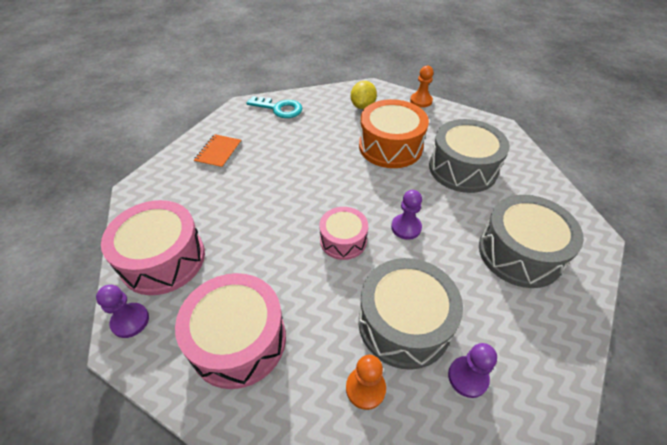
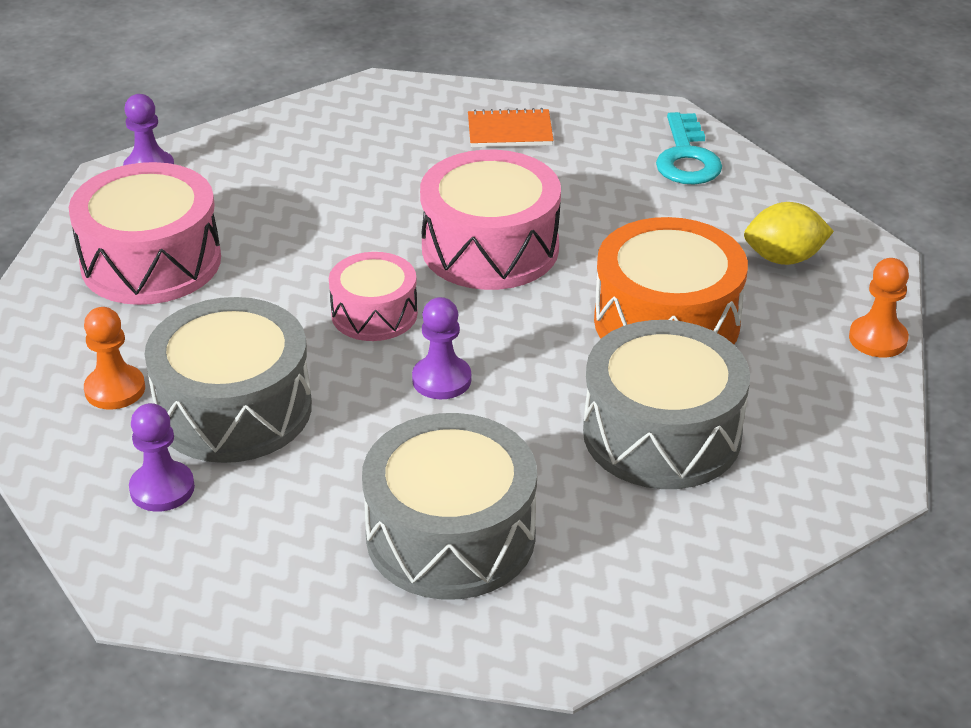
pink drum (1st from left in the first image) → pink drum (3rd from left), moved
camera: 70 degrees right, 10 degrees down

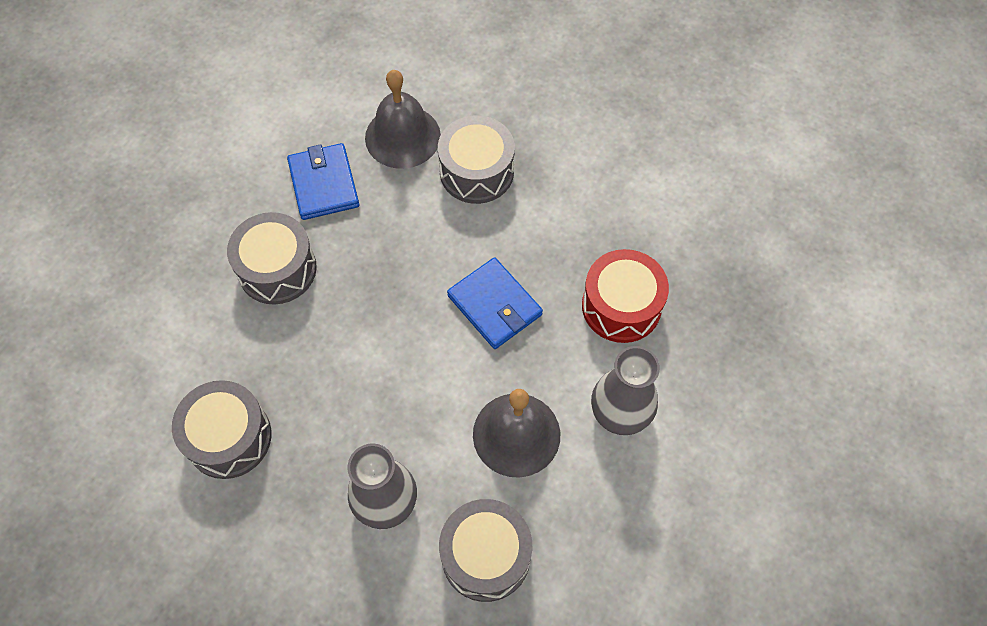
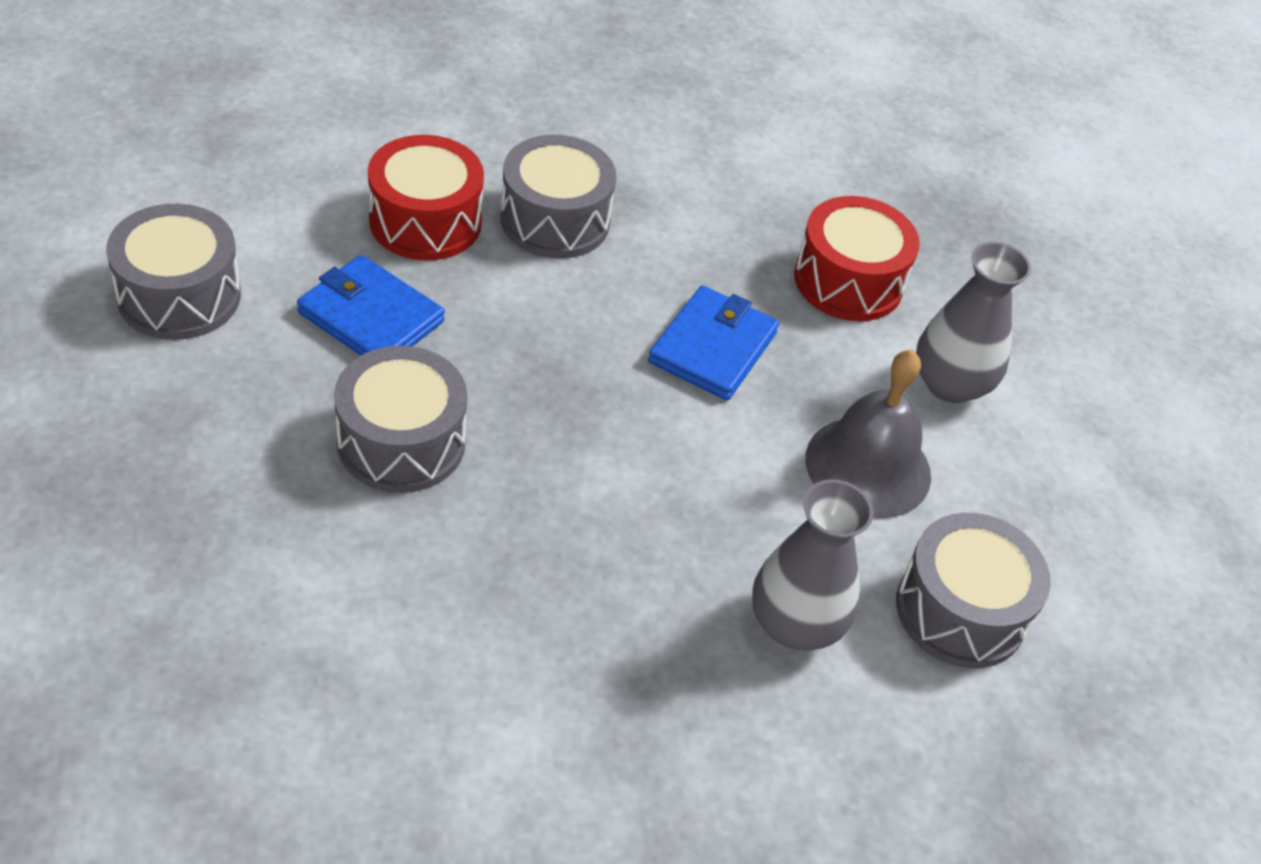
grey bell (1st from left) → red drum (1st from left)
blue wallet (2nd from left), 75 degrees counterclockwise
grey drum (1st from left), moved
camera: 45 degrees left, 15 degrees down

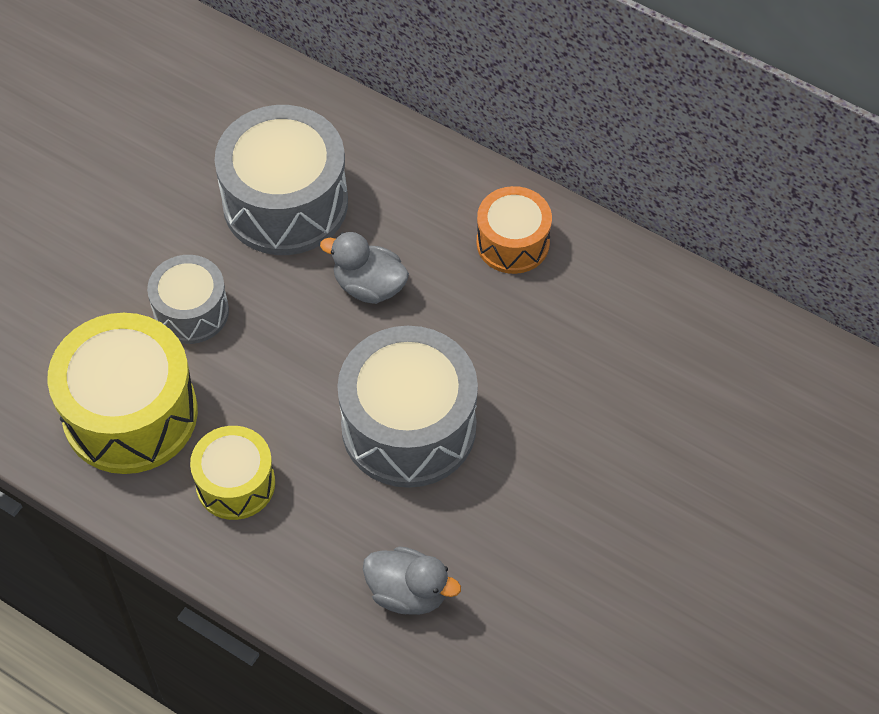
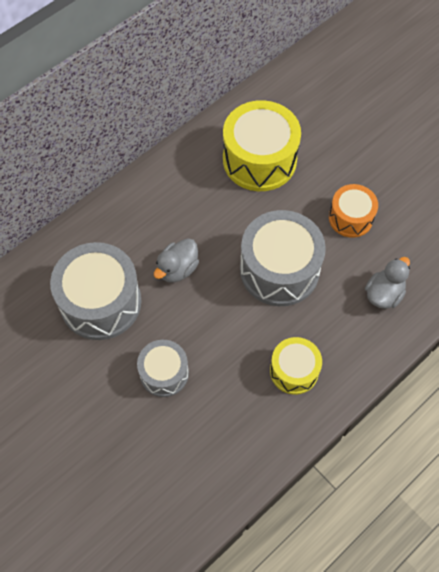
orange drum, moved
yellow drum (1st from left), moved
camera: 75 degrees left, 5 degrees up

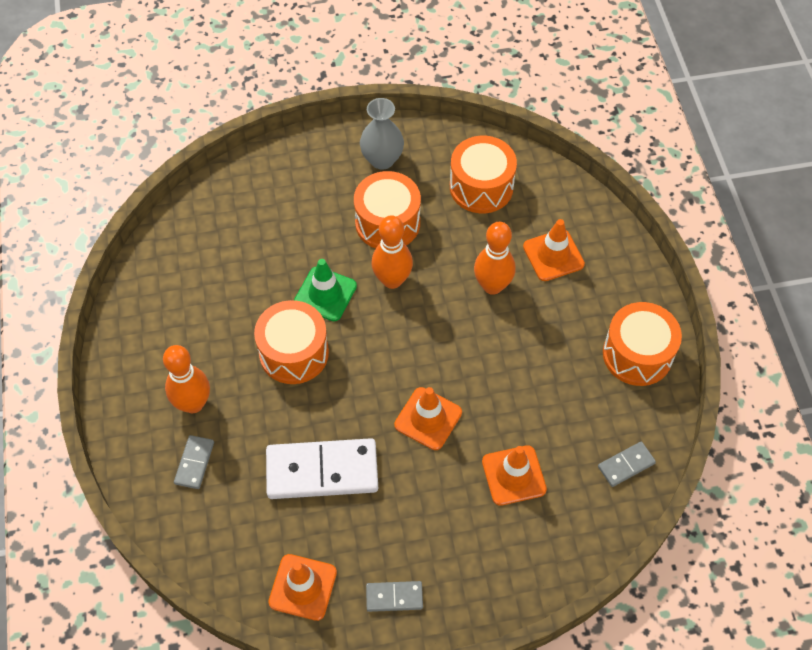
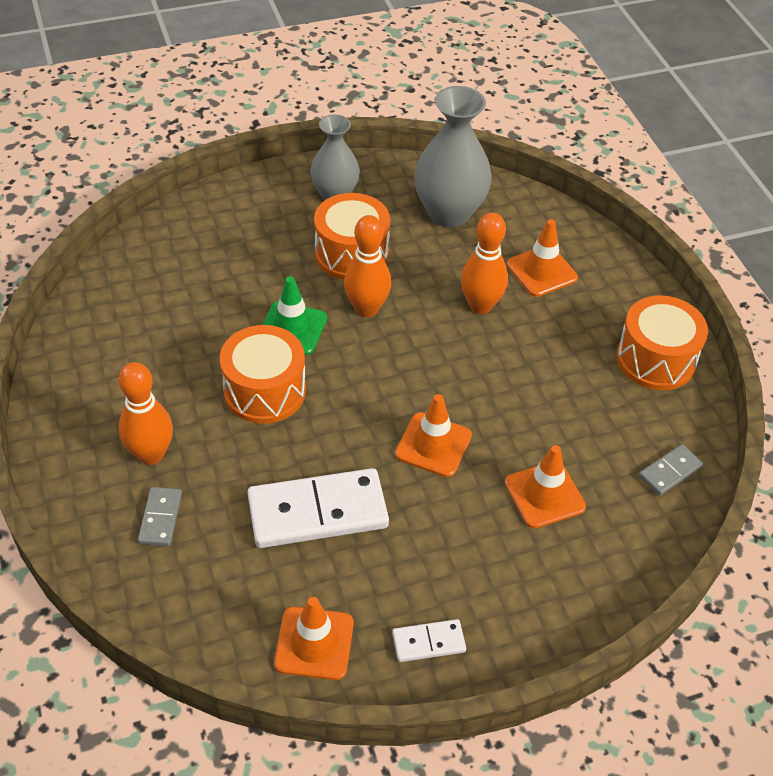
orange drum (3rd from left) → grey vase (2nd from left)
grey domino (2nd from left) → white domino (2nd from left)
camera: 10 degrees left, 10 degrees down

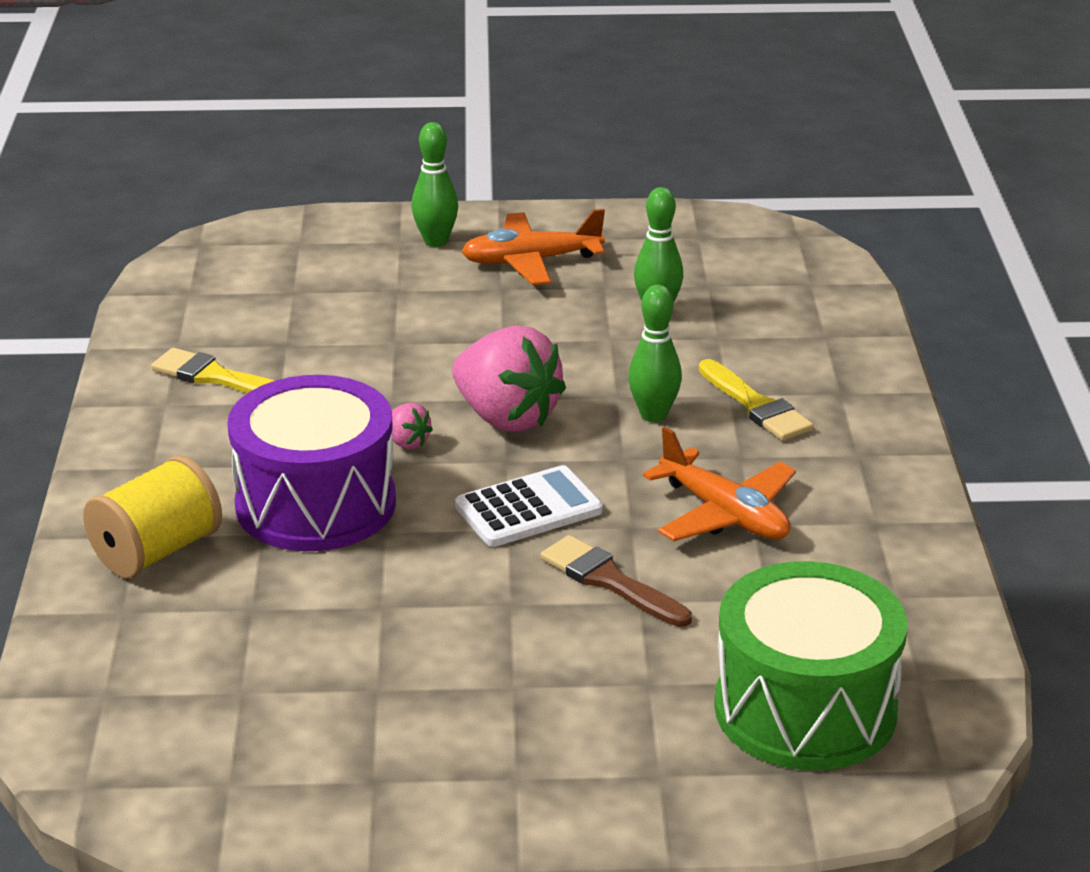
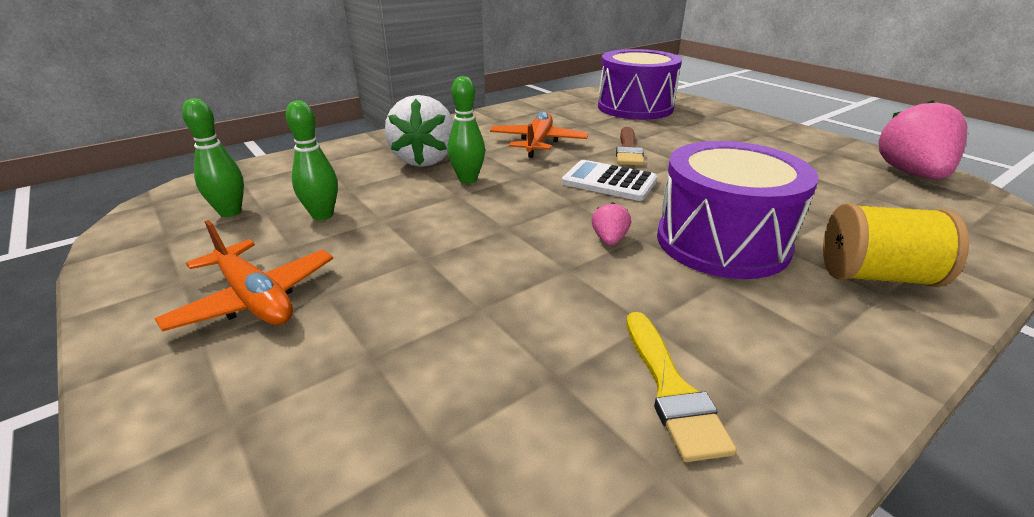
green bowling pin (1st from left), moved
pink strawberry (2nd from left), moved
yellow brush (2nd from left) → white strawberry
green drum → purple drum (1st from left)
camera: 125 degrees left, 0 degrees up

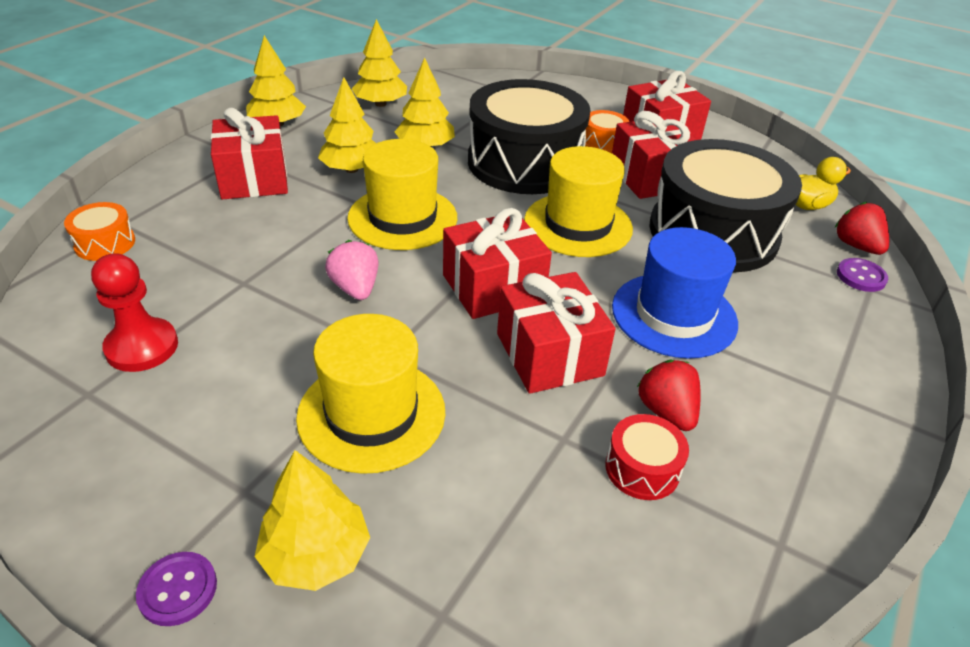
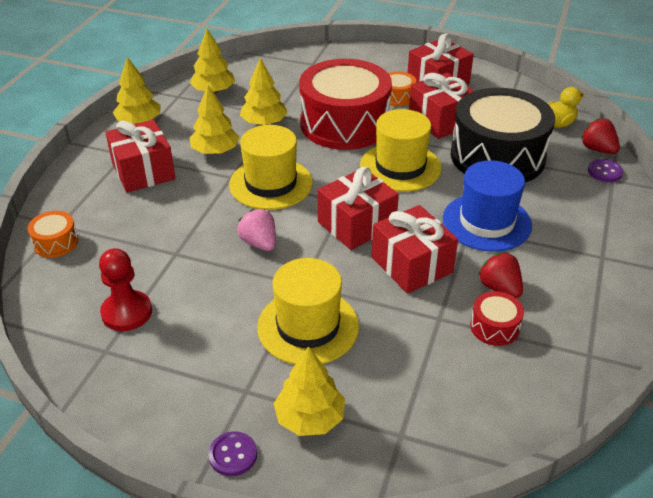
black drum (1st from left) → red drum (1st from left)
camera: 10 degrees left, 0 degrees up

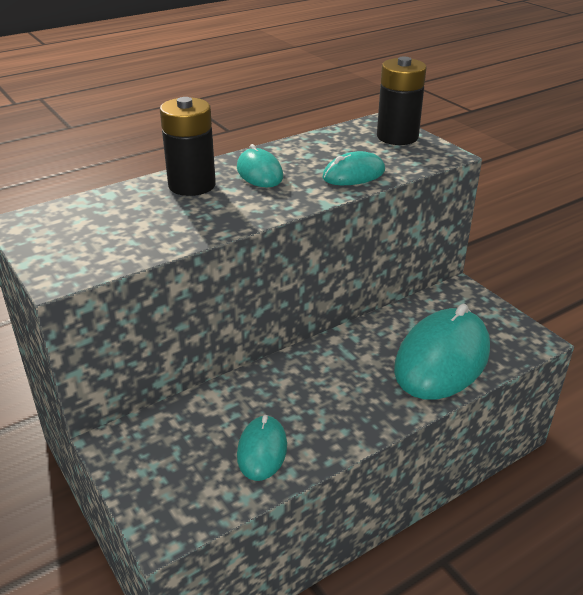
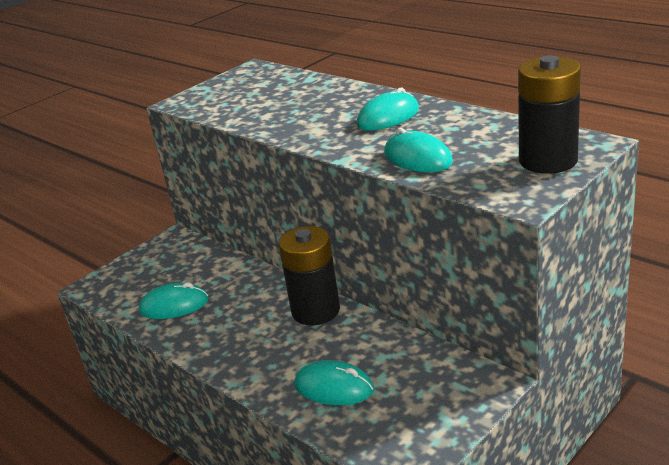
black battery (1st from left), moved
turquoise mouse (4th from left in the first image) → turquoise mouse (2nd from left), x0.51
camera: 80 degrees right, 5 degrees down

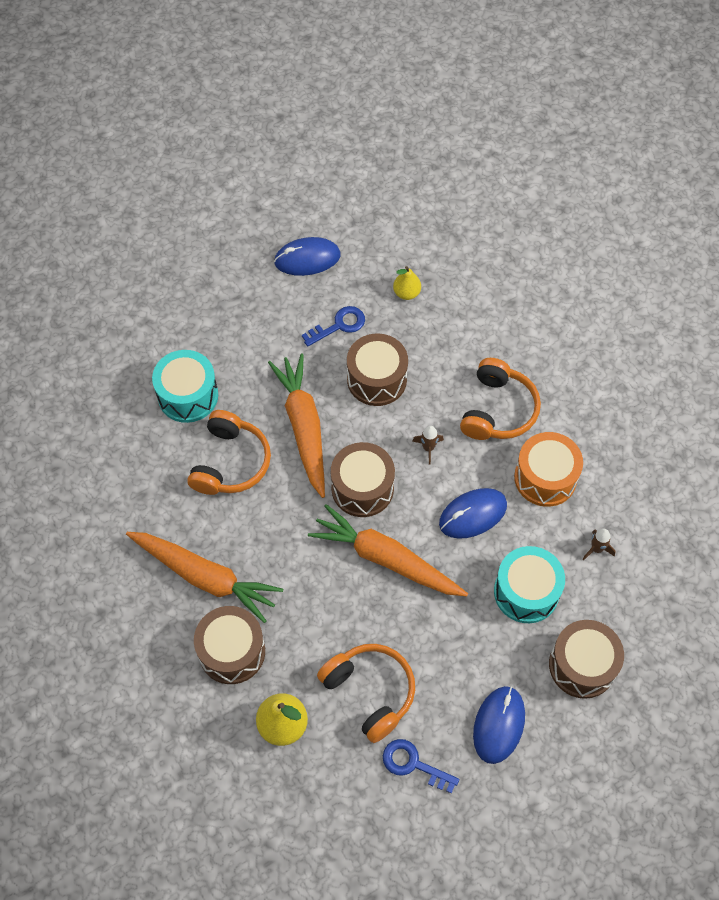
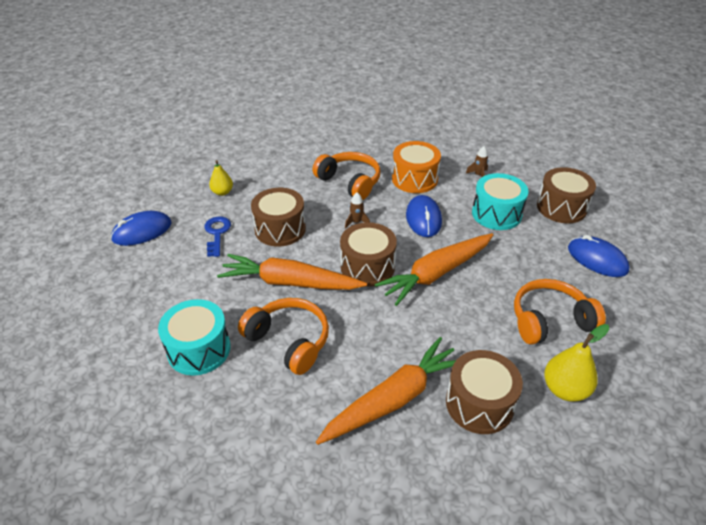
blue mouse (1st from left), 45 degrees clockwise
blue key (2nd from left) → -
camera: 65 degrees left, 20 degrees down

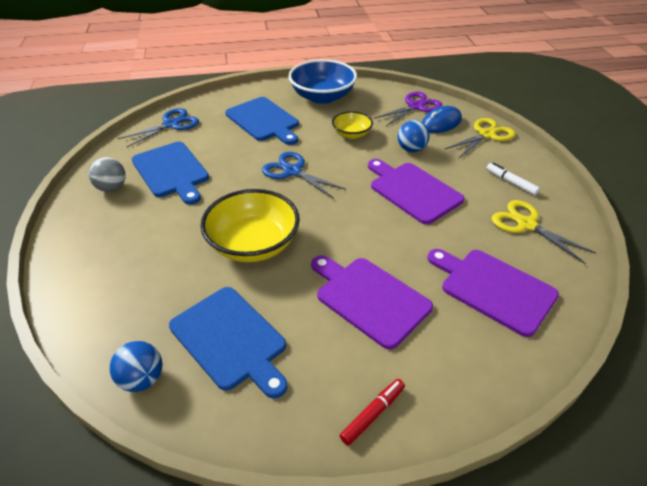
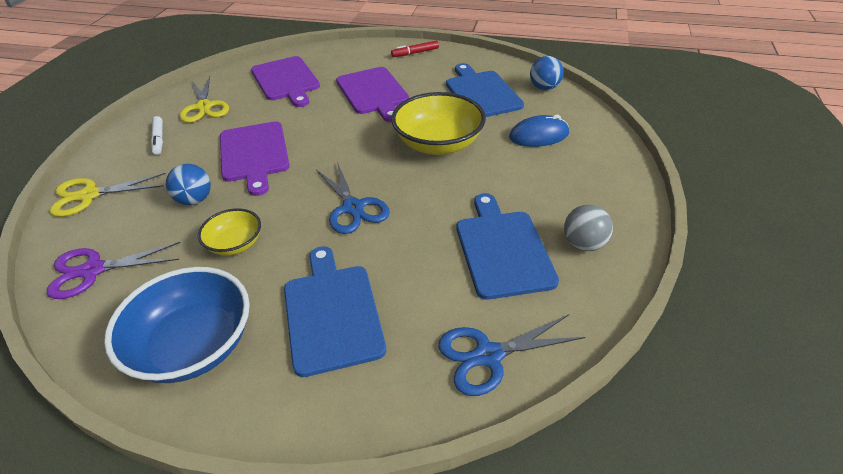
blue mouse, moved
camera: 155 degrees left, 0 degrees up

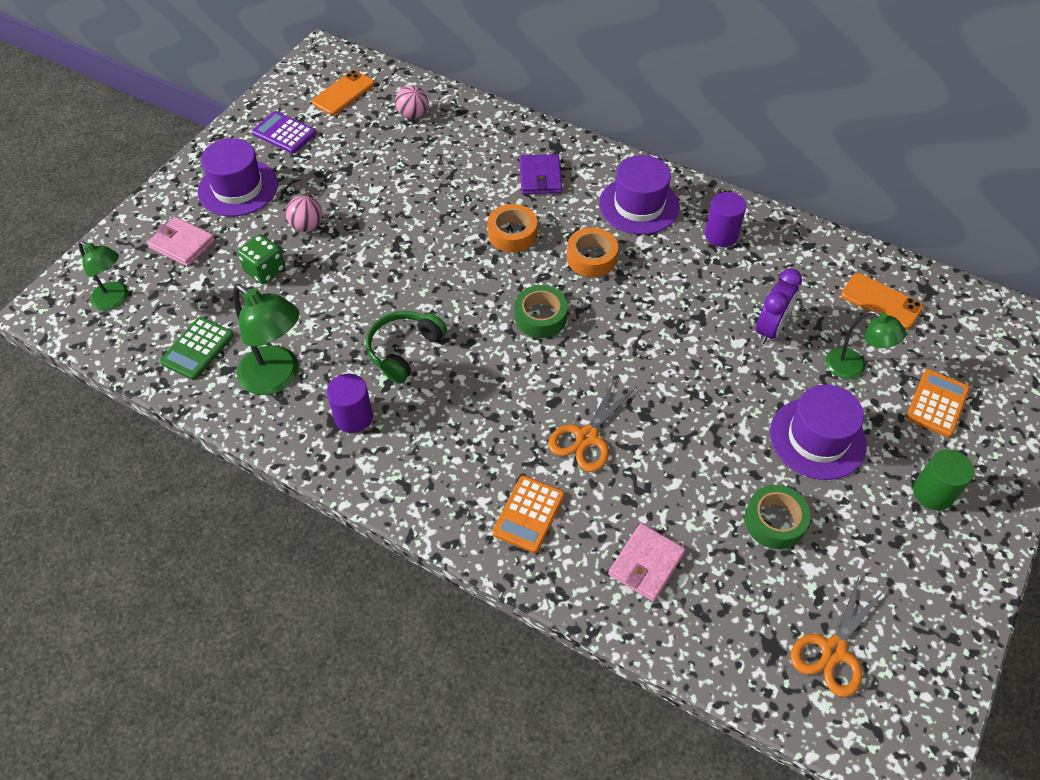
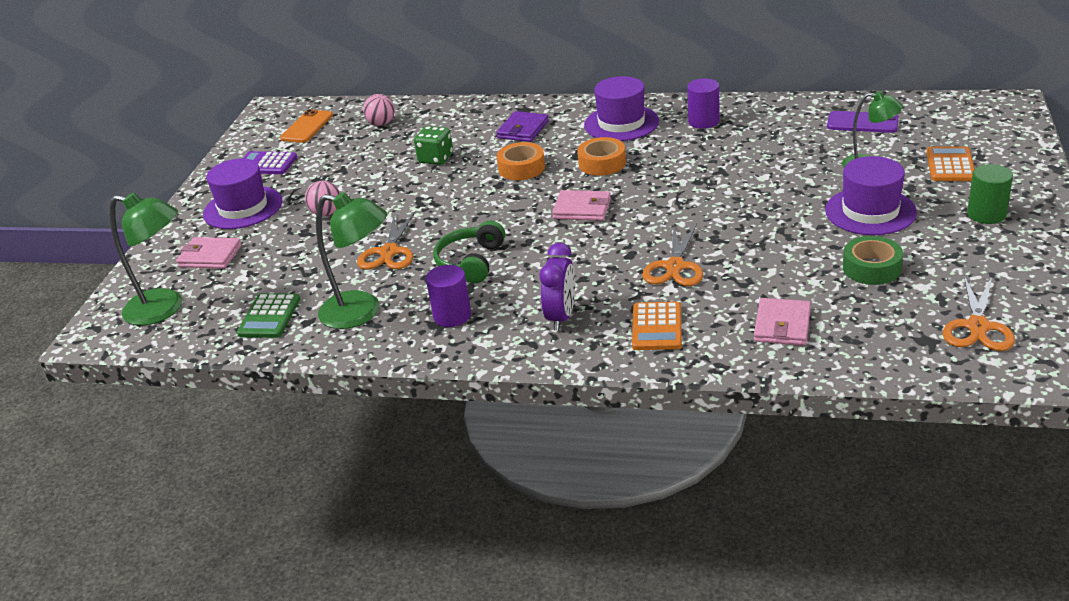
purple wallet, 45 degrees clockwise
green dice, moved
green lamp (1st from left), x1.55
purple clock, moved
orange phone (2nd from left) → purple phone
green tape (1st from left) → pink wallet (2nd from left)
- → orange scissors (1st from left)
camera: 15 degrees left, 20 degrees down

